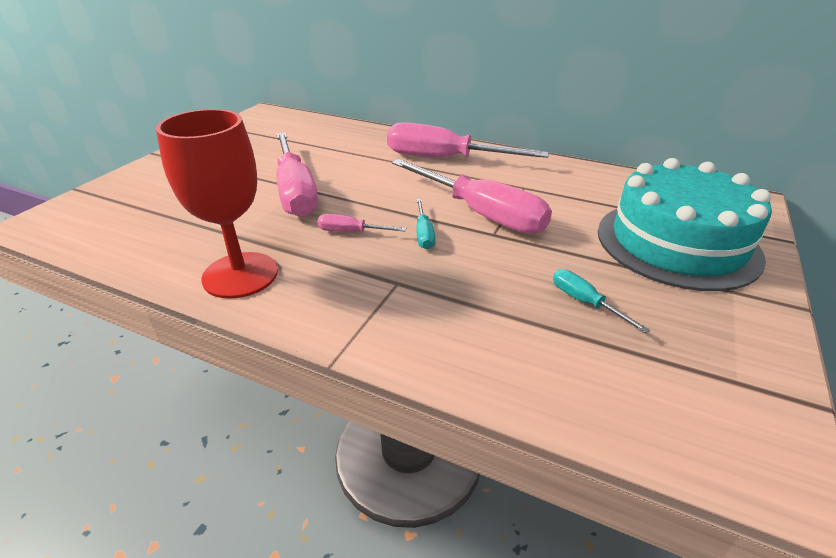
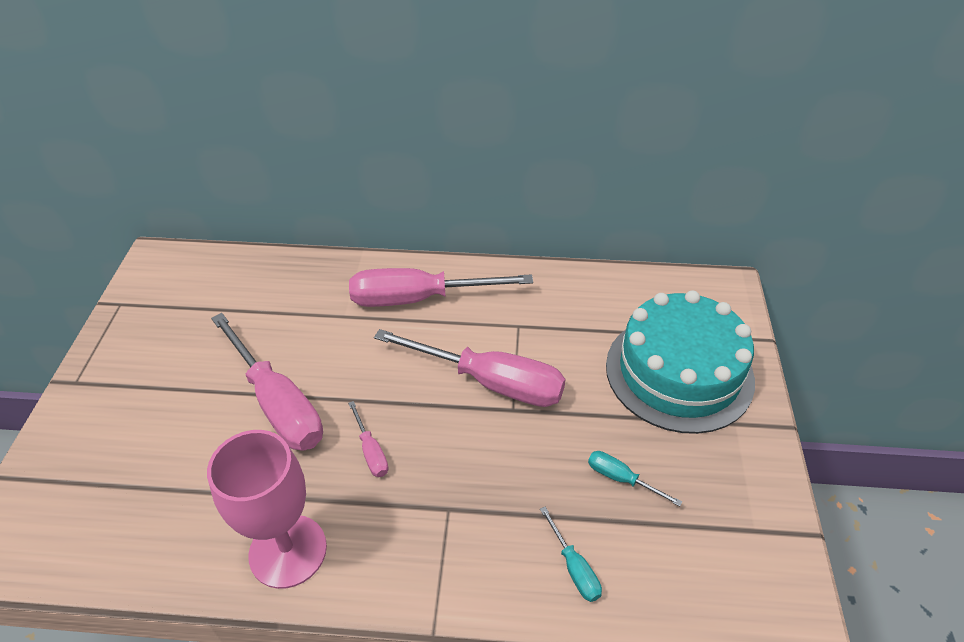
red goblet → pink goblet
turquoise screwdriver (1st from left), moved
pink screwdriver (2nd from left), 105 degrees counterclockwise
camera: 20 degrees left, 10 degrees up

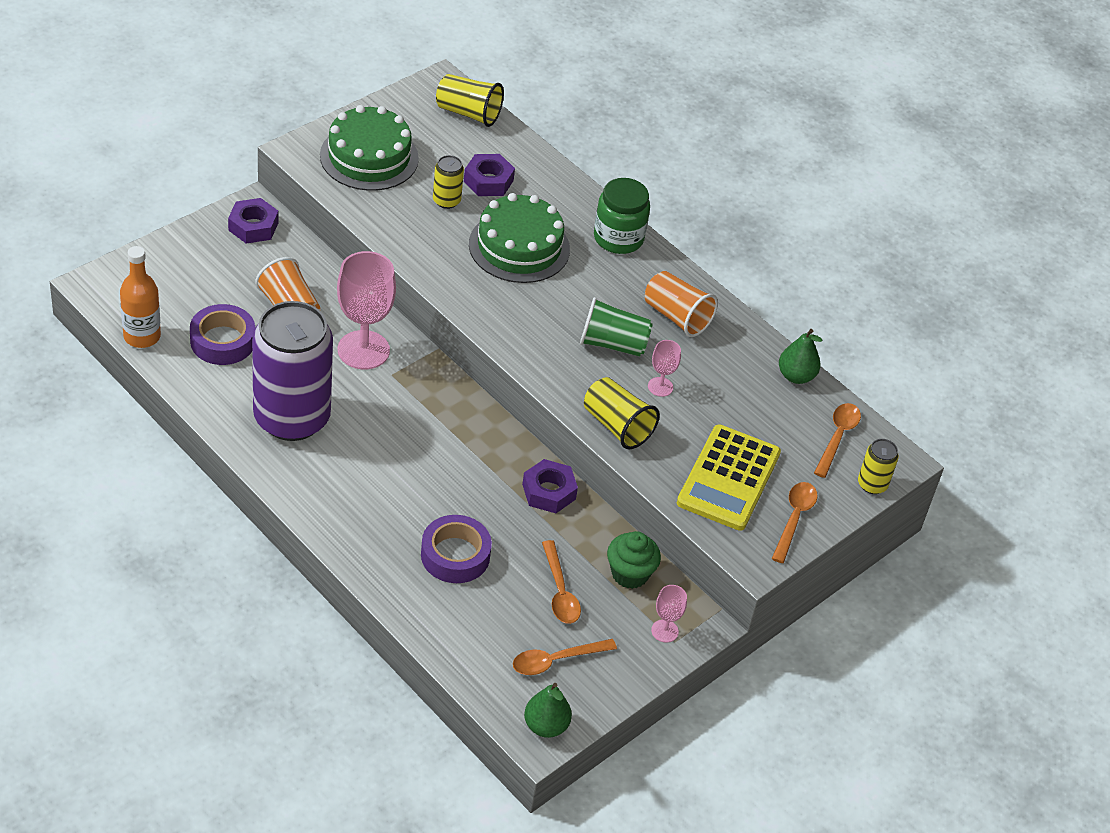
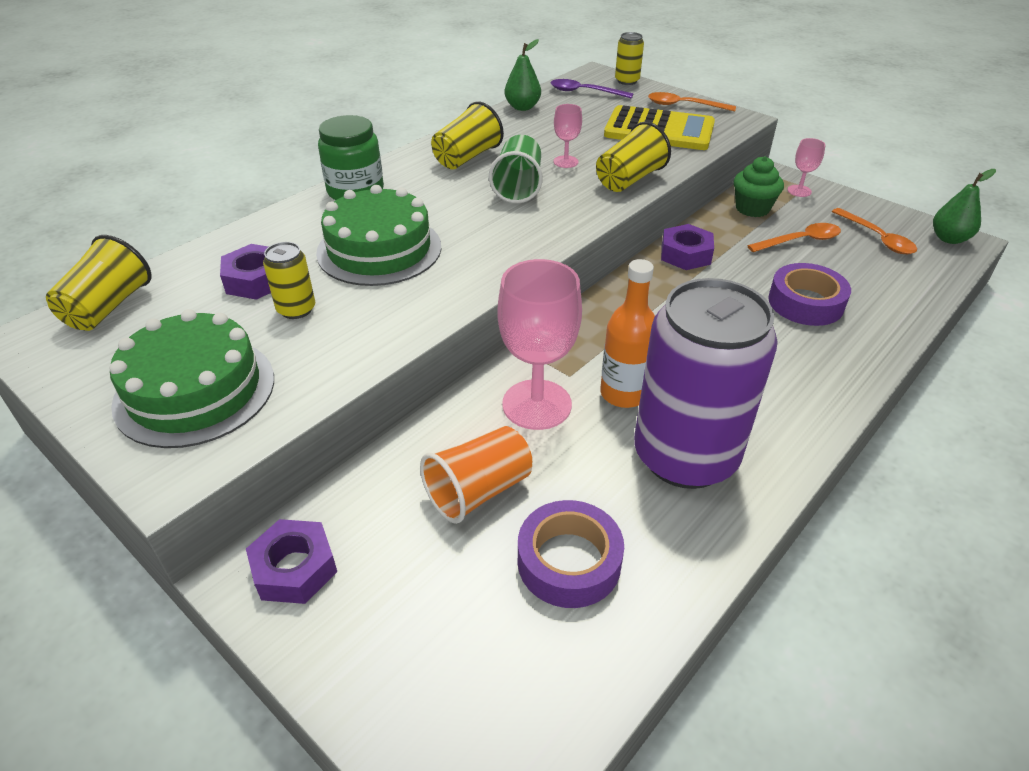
orange bottle, moved
orange cup (2nd from left) → yellow cup (2nd from left)
orange spoon (4th from left) → purple spoon
camera: 90 degrees left, 5 degrees down

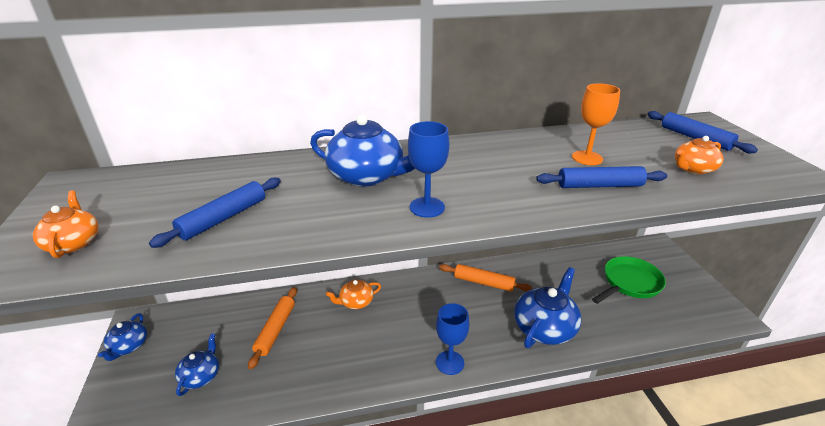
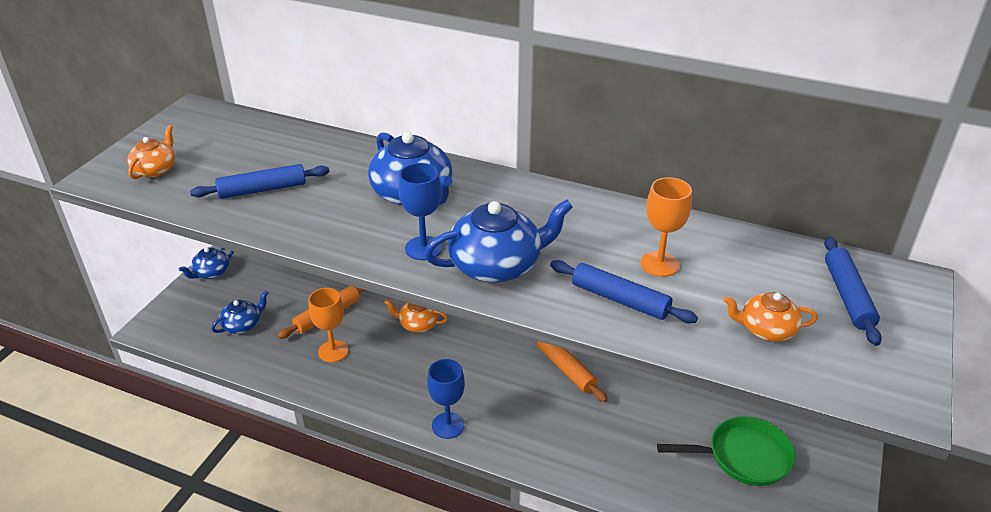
blue teapot (4th from left), moved
- → orange goblet (1st from left)
camera: 35 degrees right, 5 degrees up

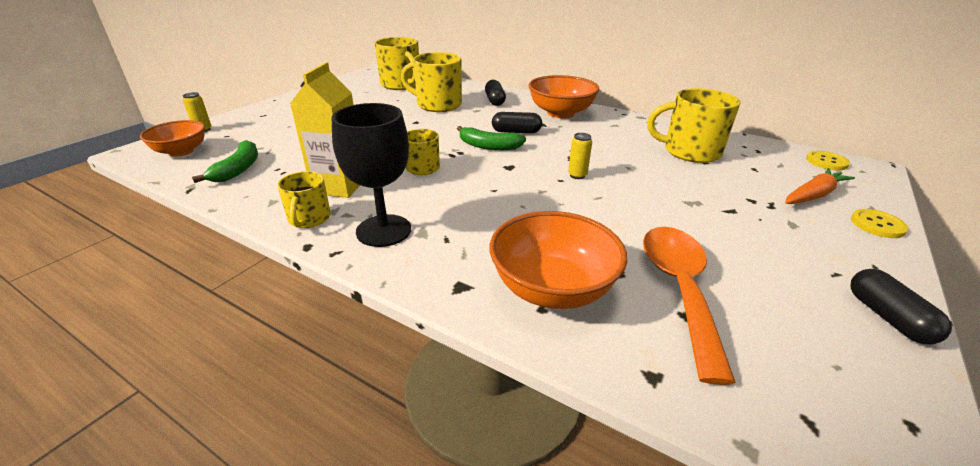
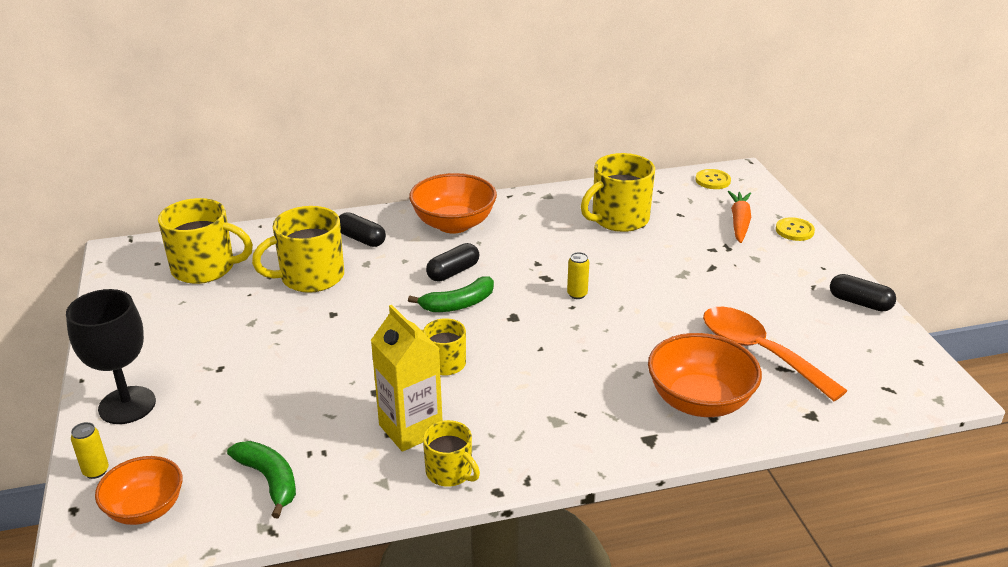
black goblet, moved
camera: 45 degrees left, 0 degrees up

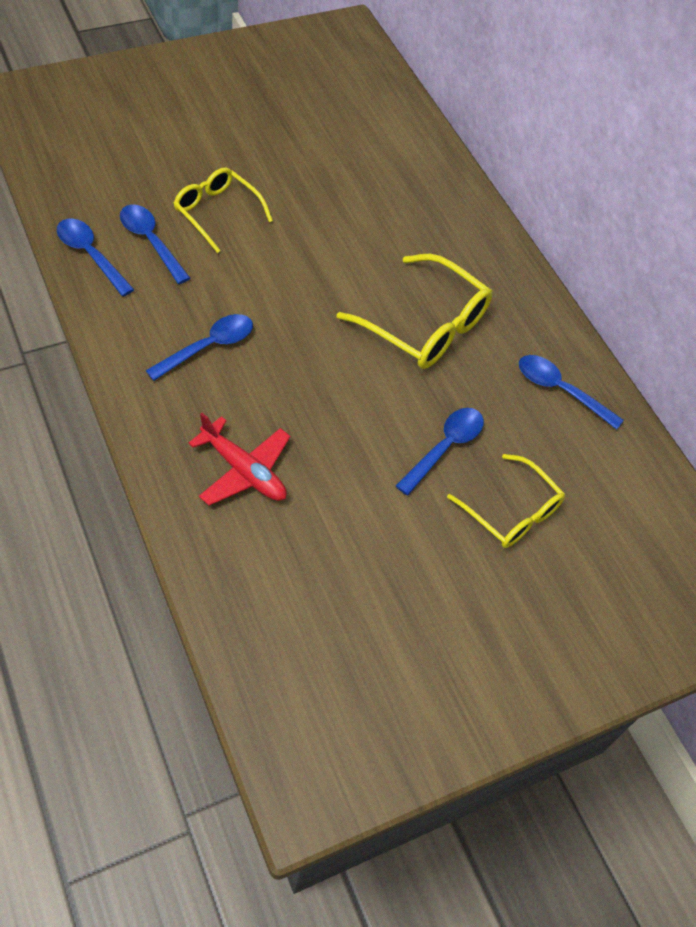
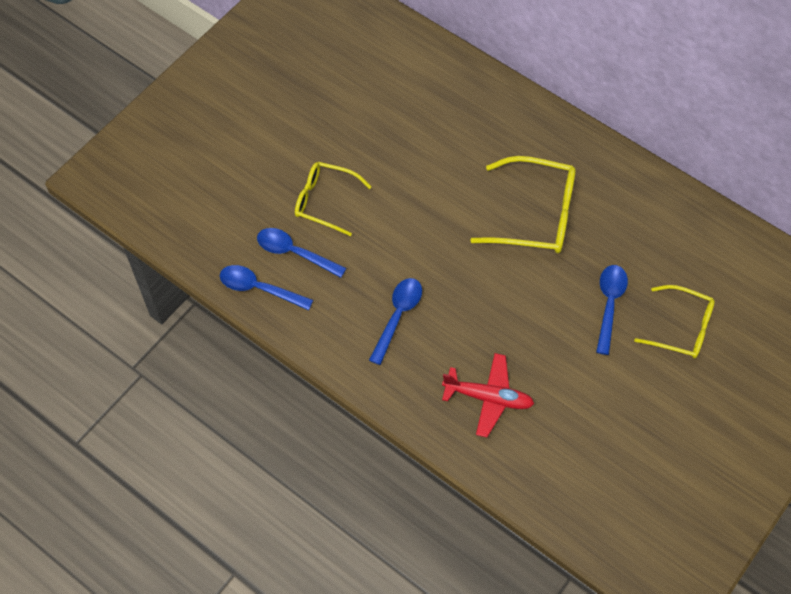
blue spoon (5th from left) → -
camera: 20 degrees left, 5 degrees up

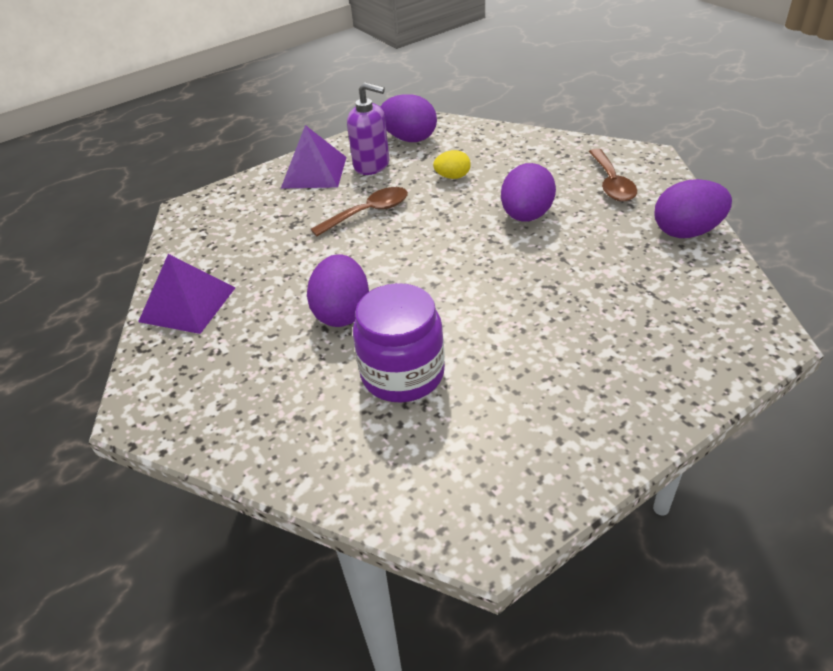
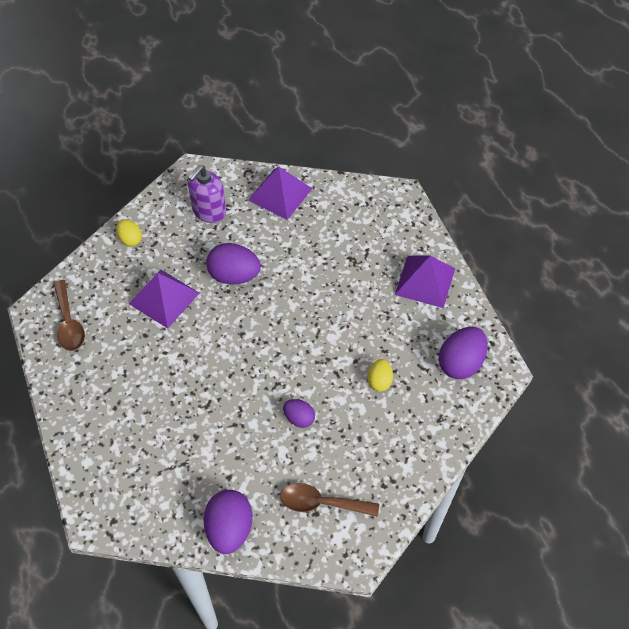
purple soap dispenser, moved
purple egg (3rd from left), x0.57
brown spoon (1st from left), moved
purple jar → purple pyramid (1st from left)
- → yellow egg (1st from left)
camera: 100 degrees right, 15 degrees up

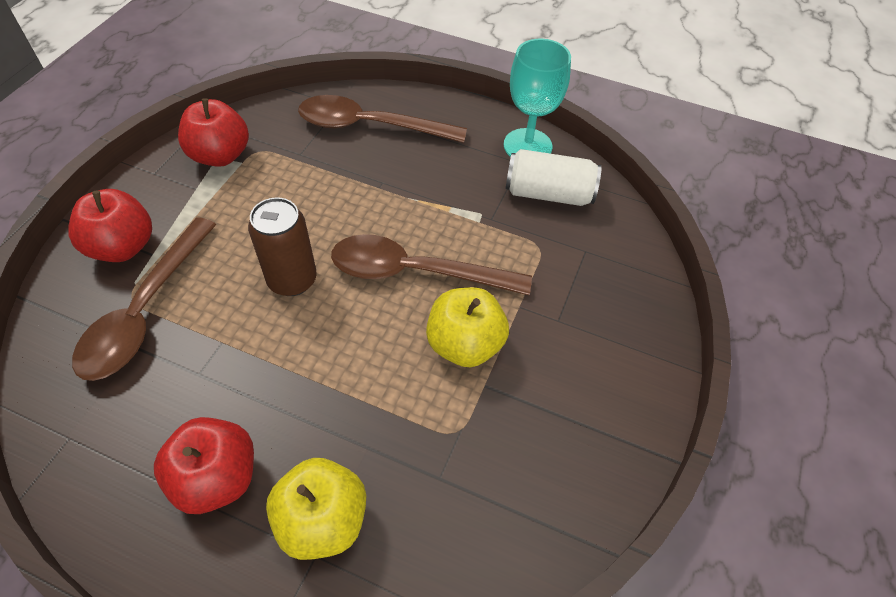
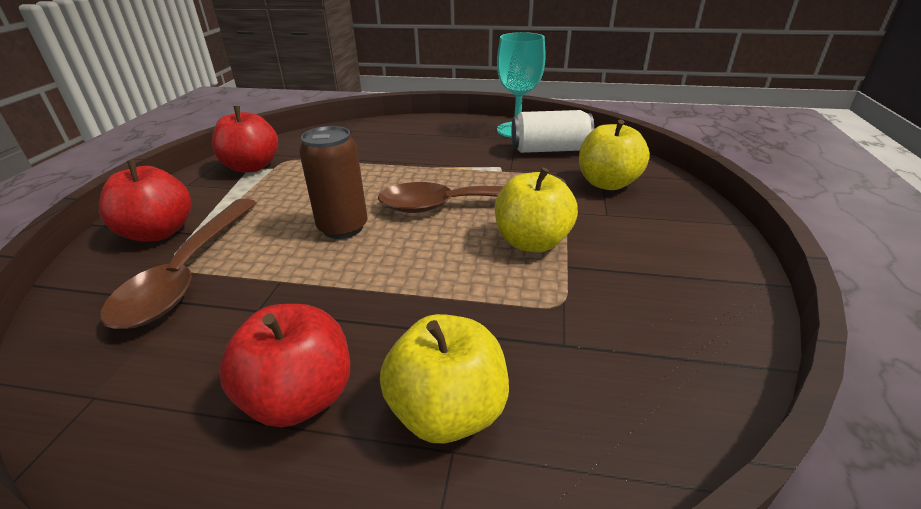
brown spoon (2nd from left) → -
- → yellow apple (3rd from left)
camera: 10 degrees left, 20 degrees down

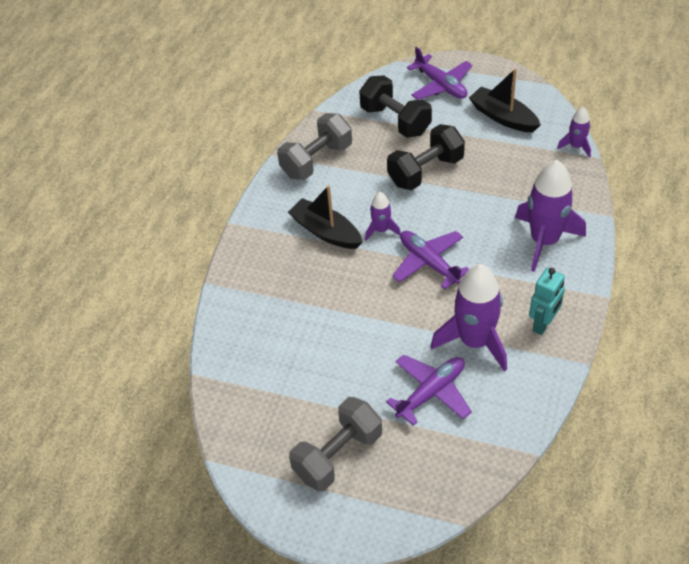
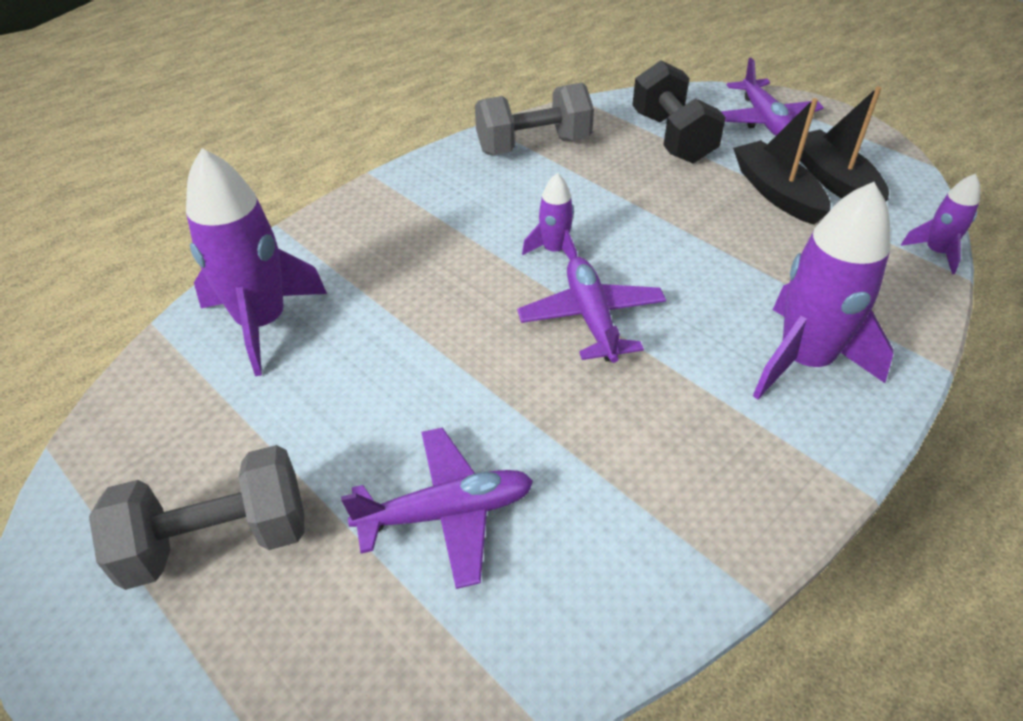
black dumbbell (2nd from left) → -
black boat (1st from left), moved
purple rocket (2nd from left in the first image) → purple rocket (1st from left), moved
turquoise robot → -
camera: 25 degrees right, 5 degrees down

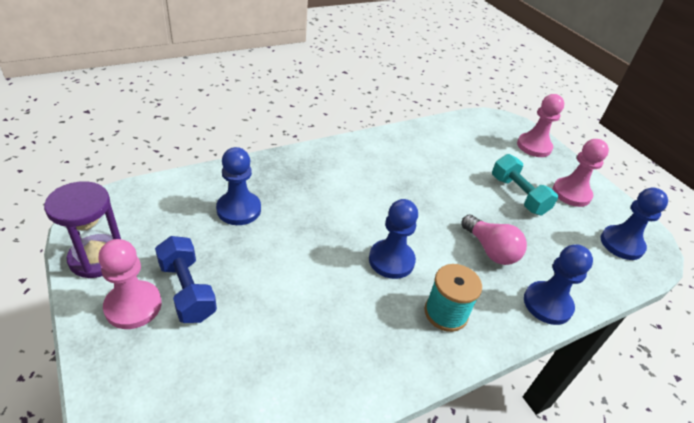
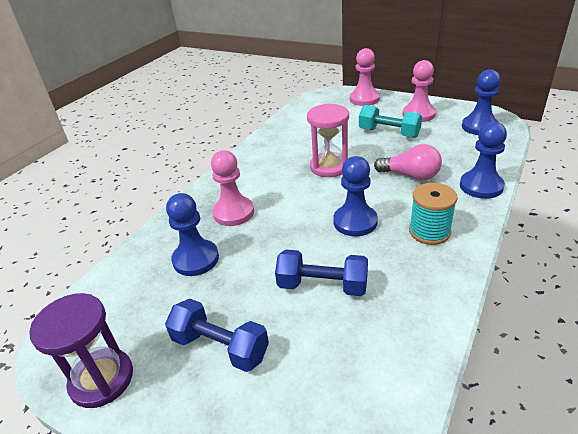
pink pawn (1st from left), moved
- → pink hourglass
- → blue dumbbell (2nd from left)
camera: 25 degrees left, 5 degrees down

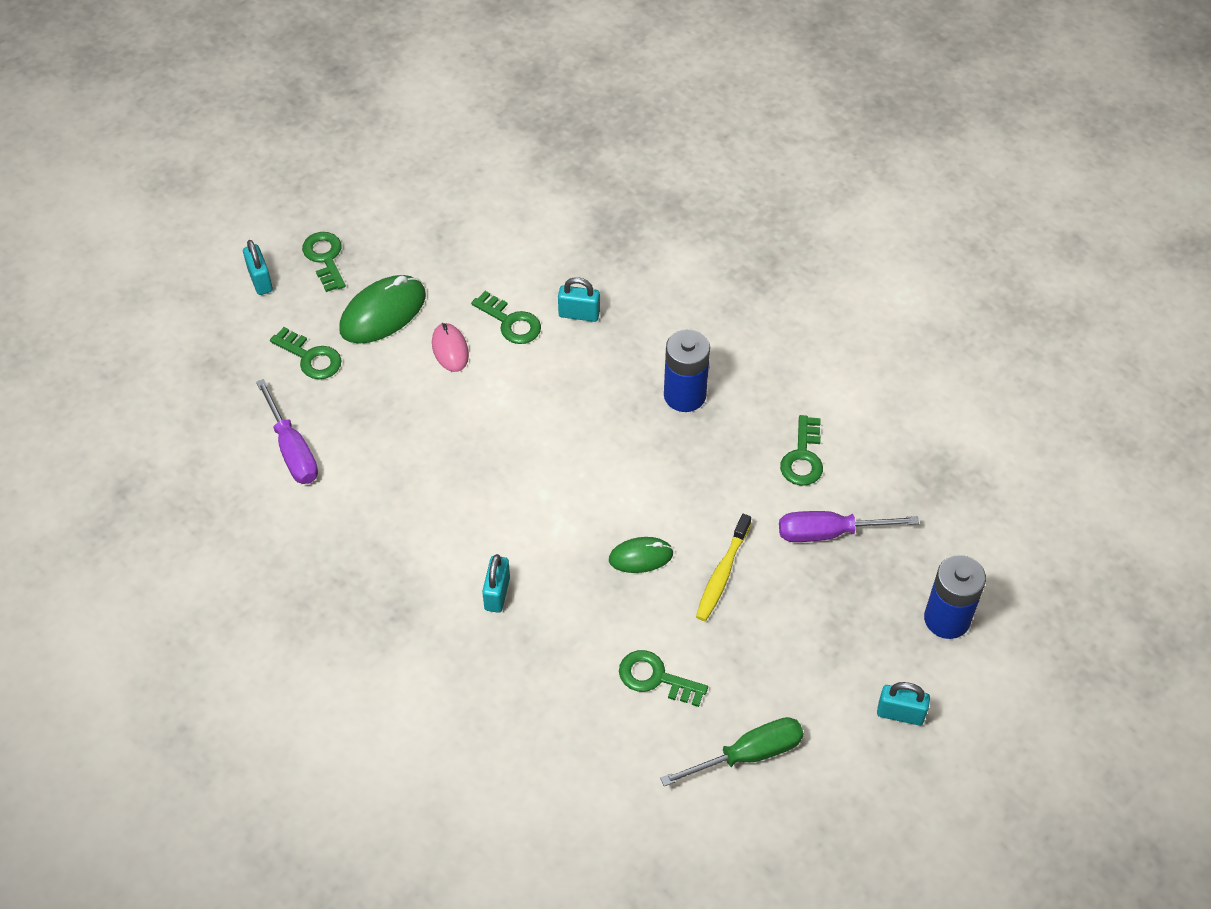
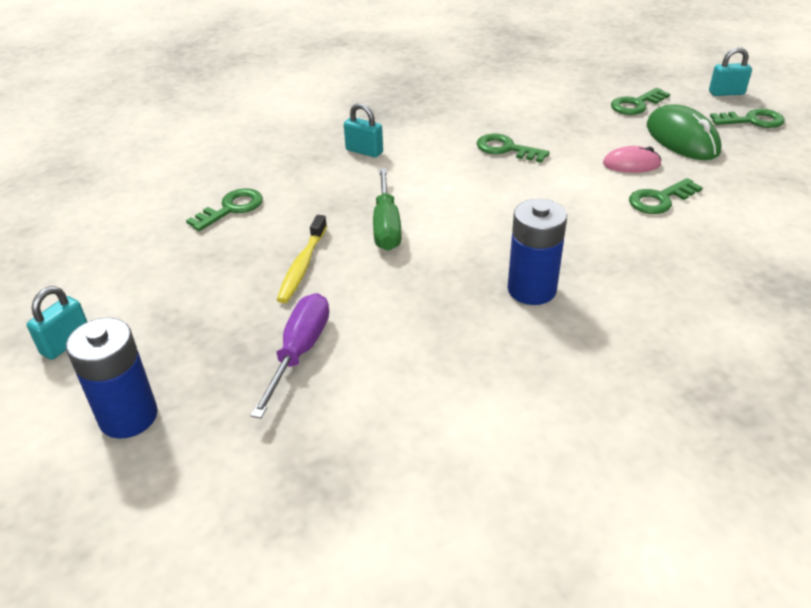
turquoise padlock (3rd from left) → -
purple screwdriver (1st from left) → -
green key (5th from left in the first image) → green key (2nd from left), moved
yellow toothbrush, 120 degrees counterclockwise
green mouse (2nd from left) → -
green screwdriver, moved
camera: 110 degrees right, 15 degrees down

